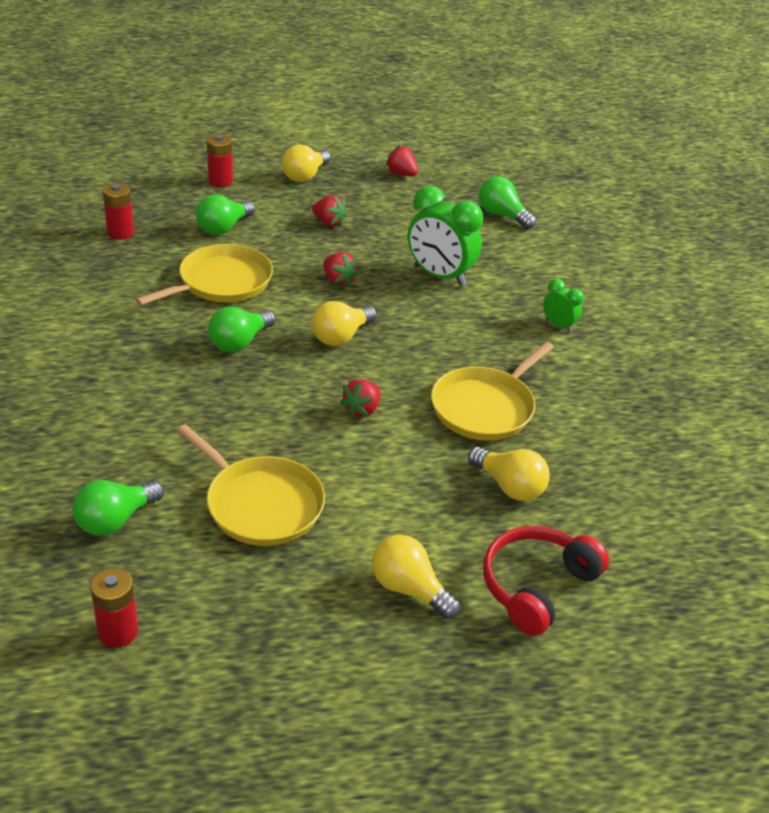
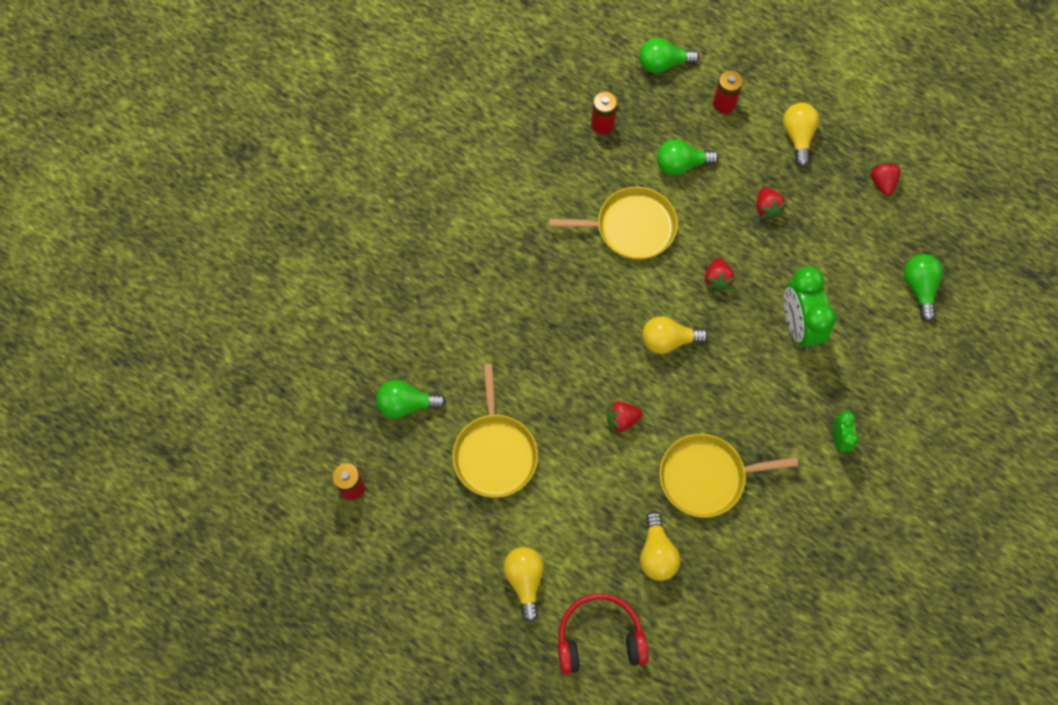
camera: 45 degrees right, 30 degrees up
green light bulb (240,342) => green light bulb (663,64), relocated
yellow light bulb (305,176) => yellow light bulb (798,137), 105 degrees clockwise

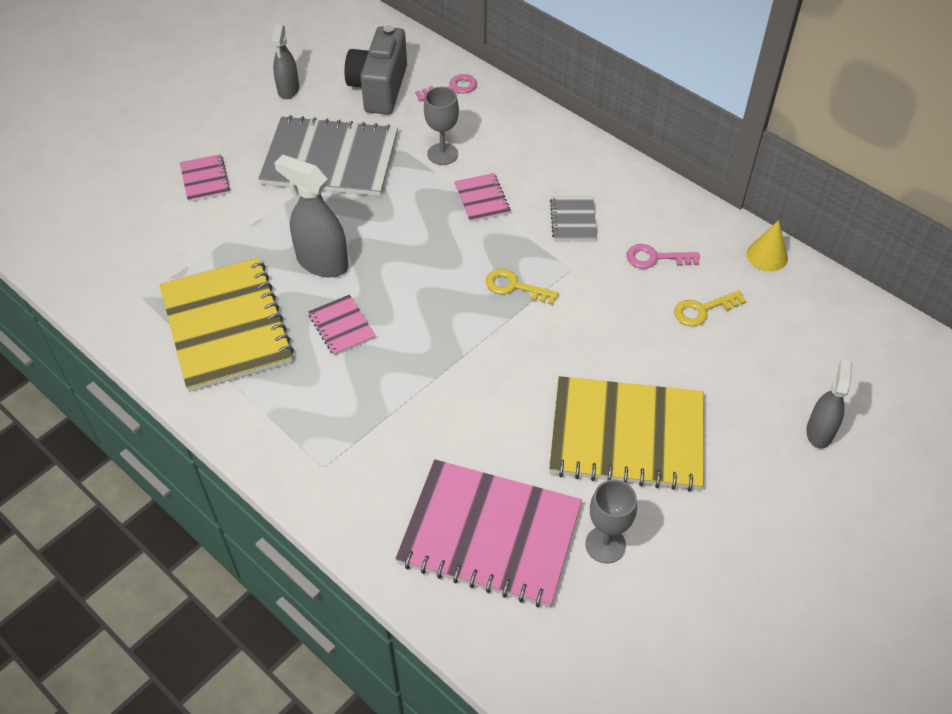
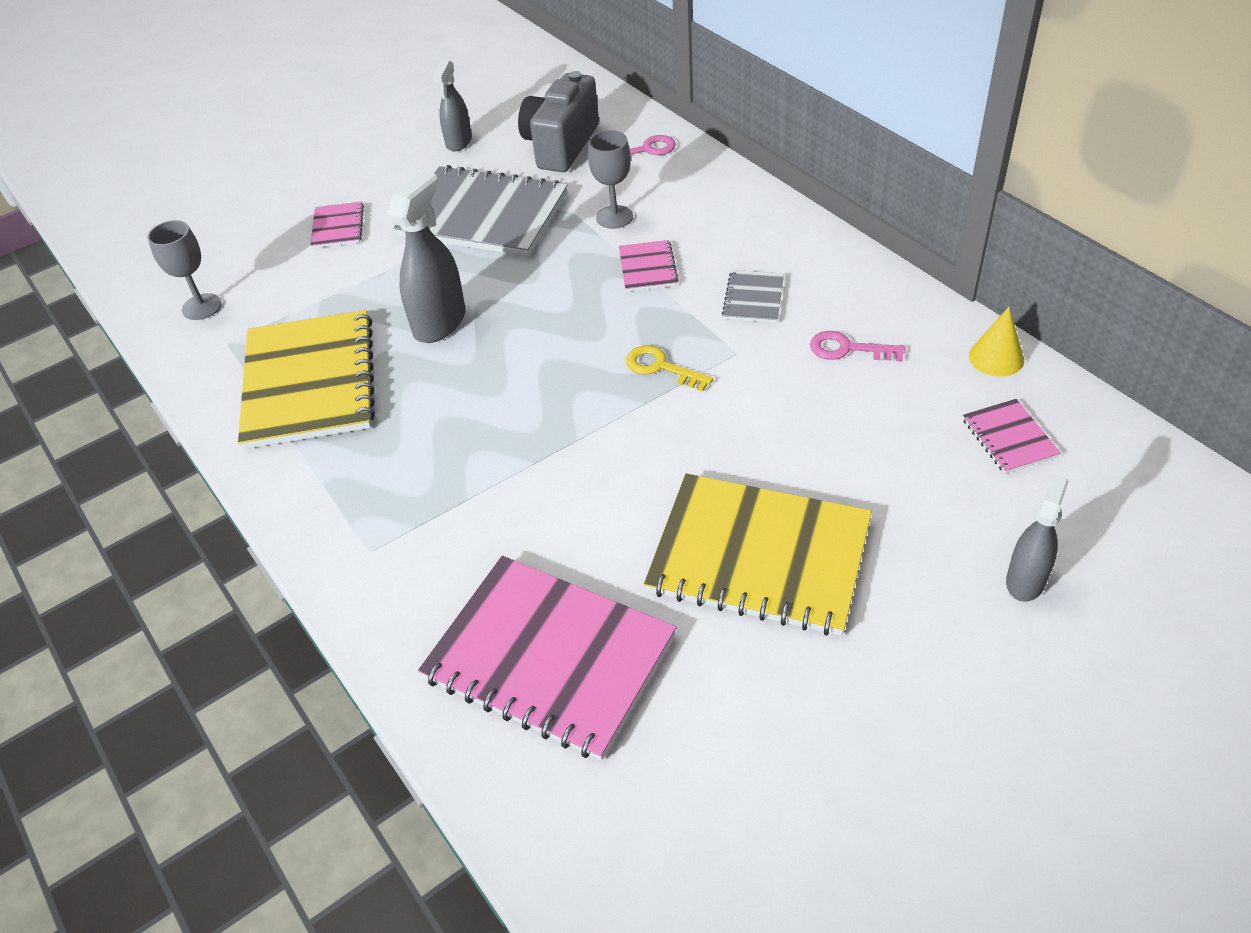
camera: 15 degrees right, 5 degrees down
grey spray bottle (322,262) => grey spray bottle (440,322), 75 degrees clockwise
pink notebook (342,326) => pink notebook (1009,438), relocated
grey goblet (605,544) => grey goblet (201,307), relocated
yellow key (703,310) => nothing

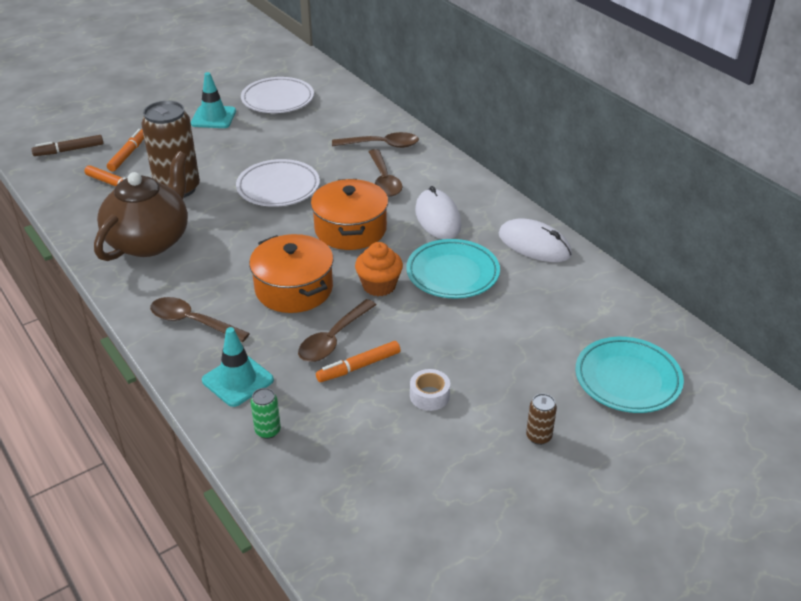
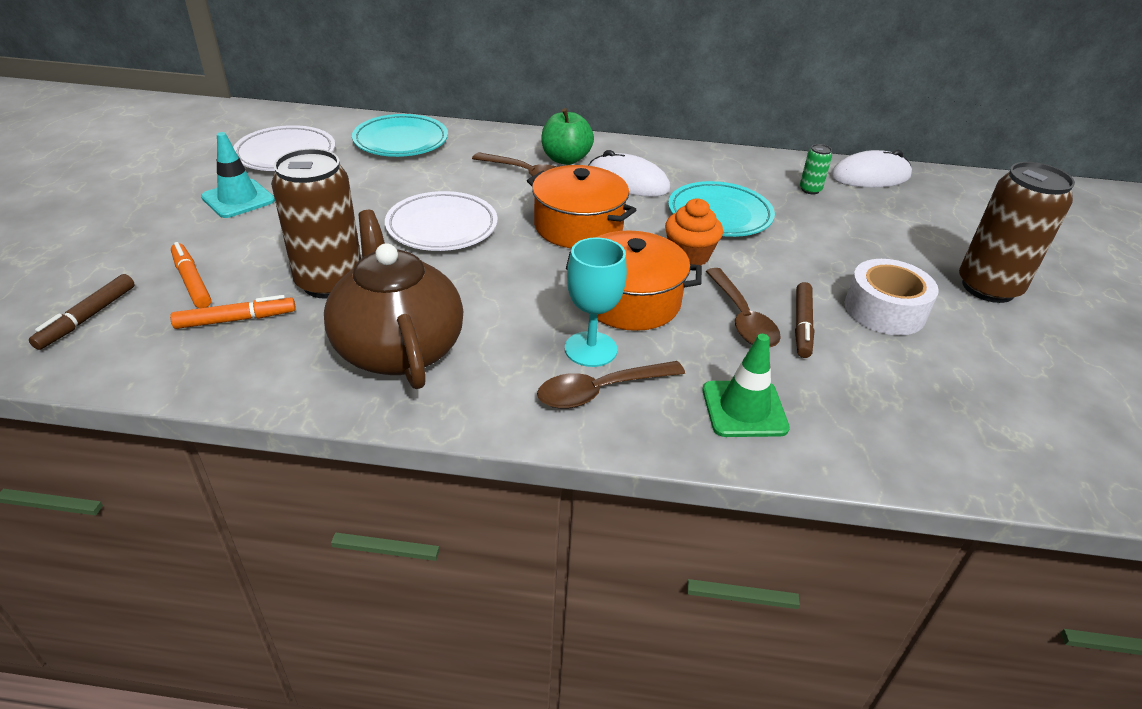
camera: 50 degrees left, 0 degrees up
turquoise traffic cone (238,380) => green traffic cone (744,409)
green can (268,431) => green can (810,190), relocated
orange marker (359,366) => brown marker (802,325)
brown spoon (381,145) => nothing
white tape (429,395) => white tape (884,310), x1.73
white mouse (534,245) => white mouse (870,176), relocated
brown can (538,436) => brown can (988,287), x2.34
turquoise plate (627,379) => turquoise plate (401,141), relocated
nothing => green apple (566,159)
nothing => turquoise goblet (590,349)

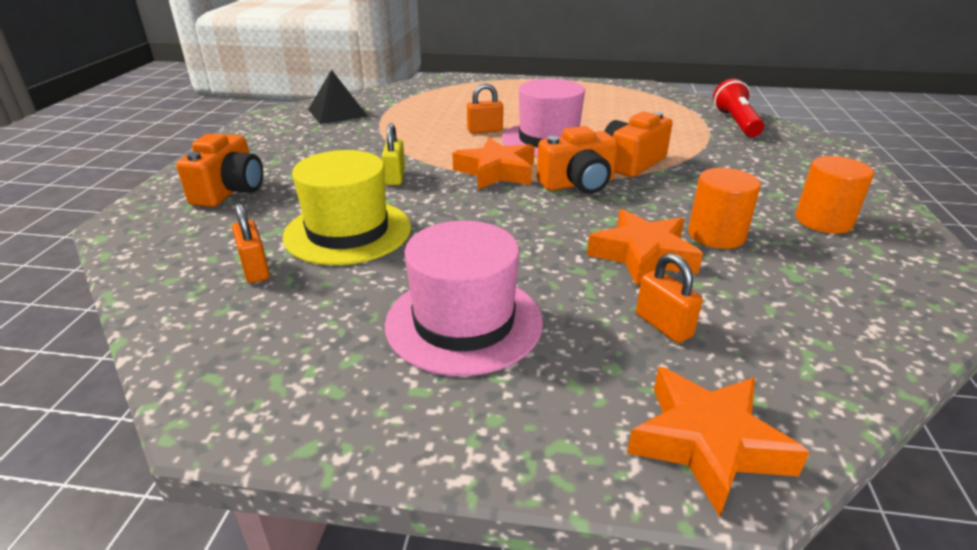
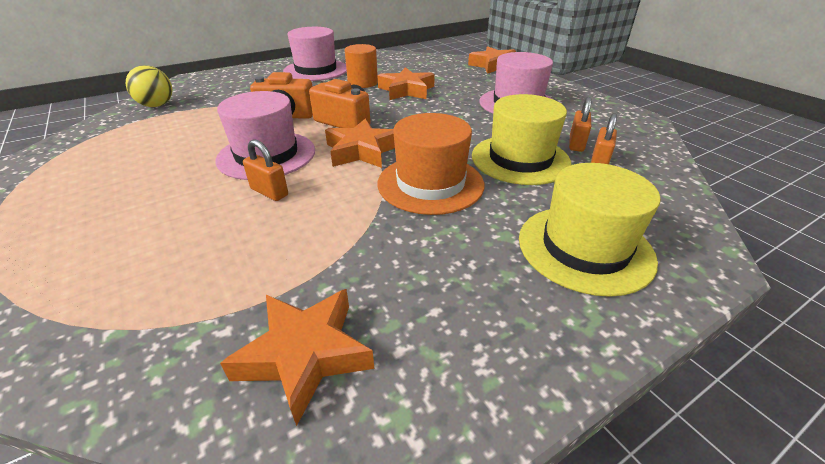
camera: 130 degrees left, 5 degrees up
orange camera (230,191) => yellow hat (585,248)
black pyramid (337,112) => orange star (305,354)
yellow padlock (395,177) => orange hat (430,183)
orange padlock (663,325) => orange padlock (576,144), relocated
red flashlight (736,123) => yellow ball (157,105)
orange cylinder (823,221) => pink hat (316,70)

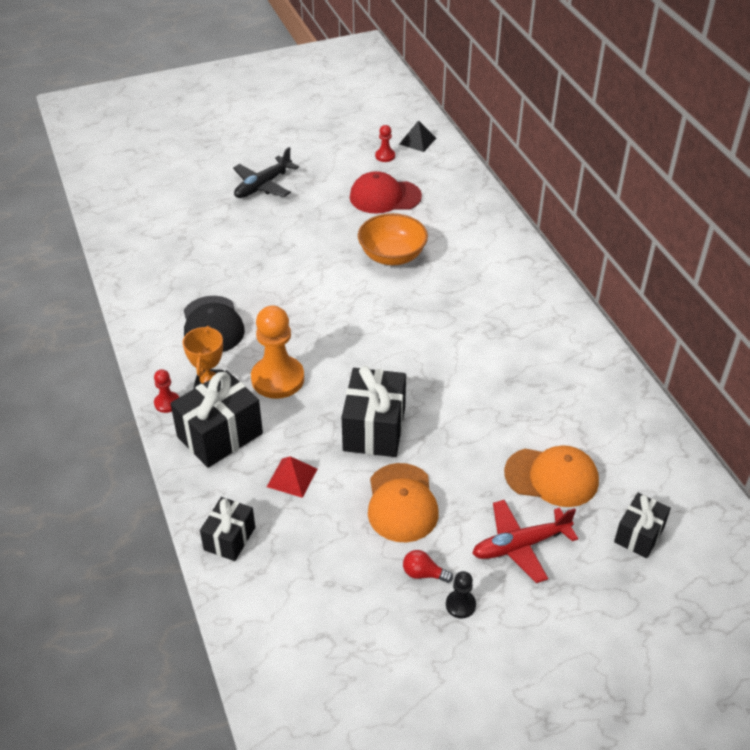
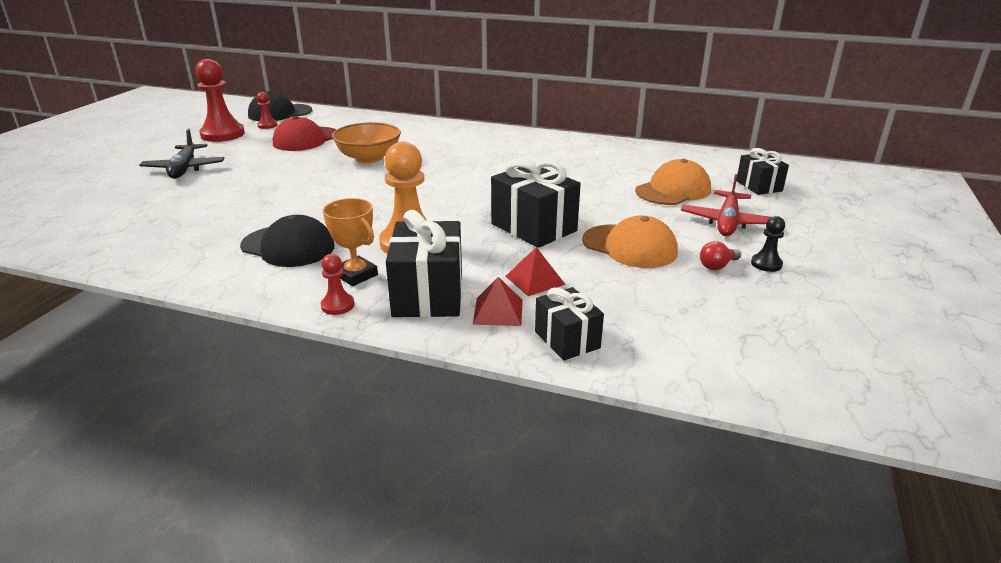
camera: 50 degrees left, 15 degrees down
black pyramid (417,141) => black cap (280,113)
nothing => red pawn (222,134)
nothing => red pyramid (498,311)

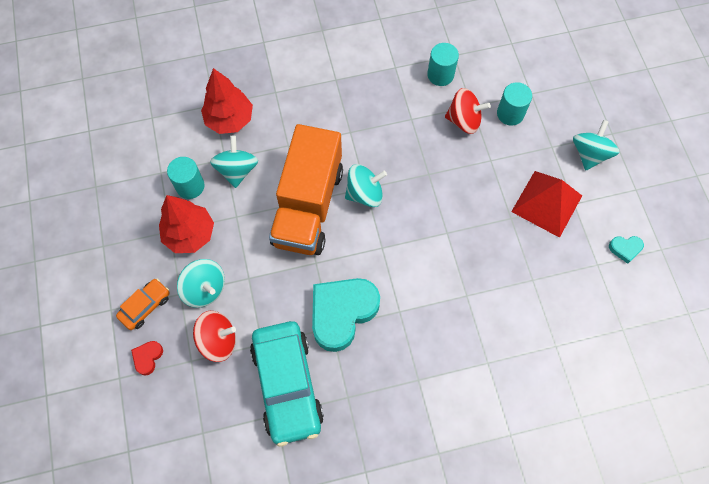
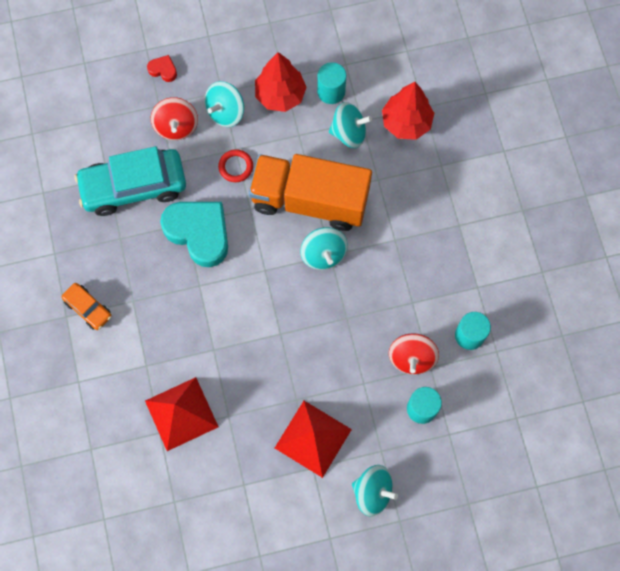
camera: 90 degrees right, 5 degrees up
orange car (145,306) => orange car (88,308), relocated
turquoise heart (625,249) => nothing
nothing => red pyramid (181,413)
nothing => red ring (236,167)

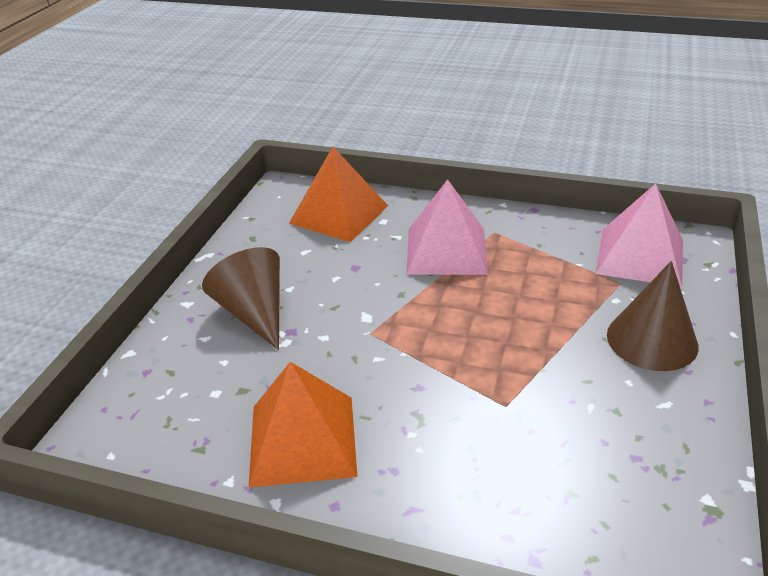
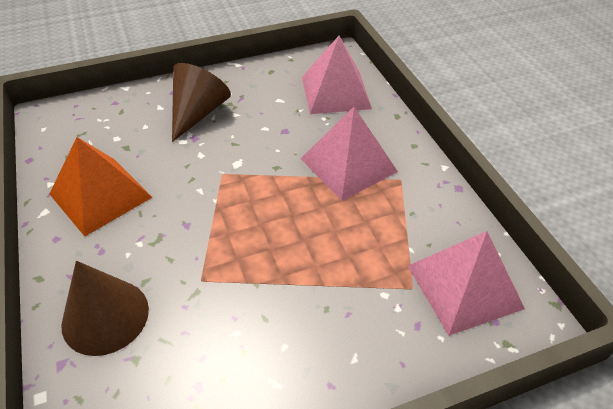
camera: 50 degrees right, 10 degrees up
orange pyramid (339,214) => pink pyramid (335,92)
brown cone (652,340) => brown cone (105,316), relocated

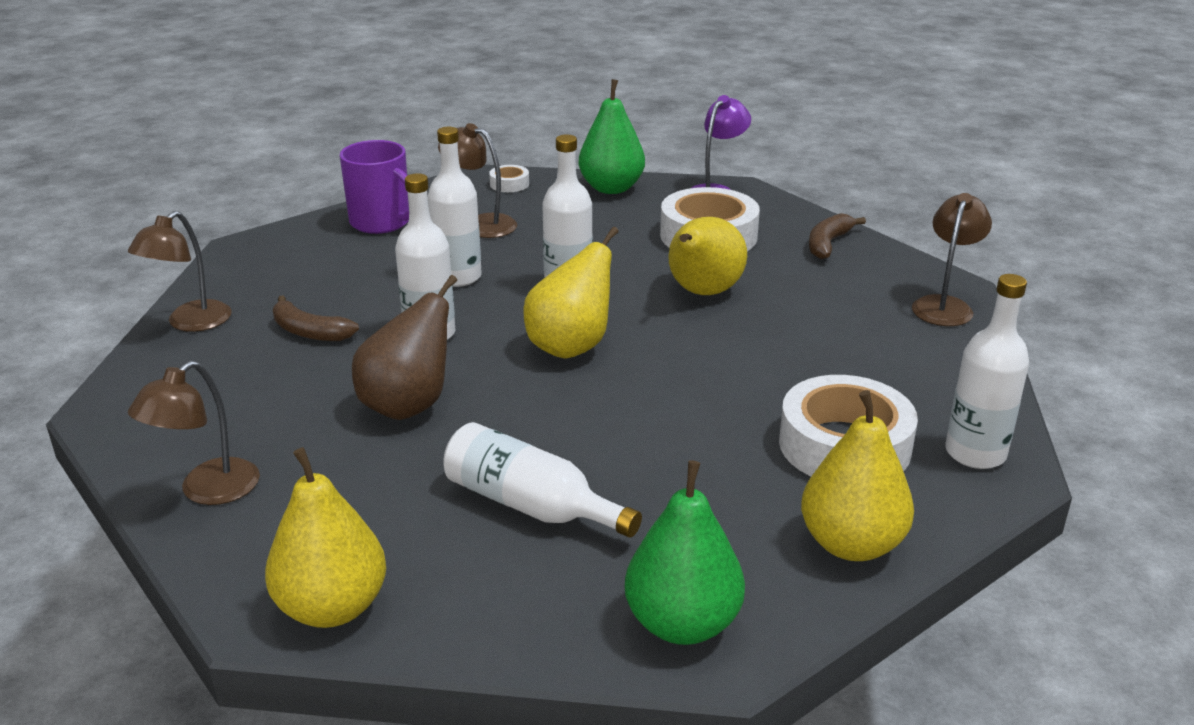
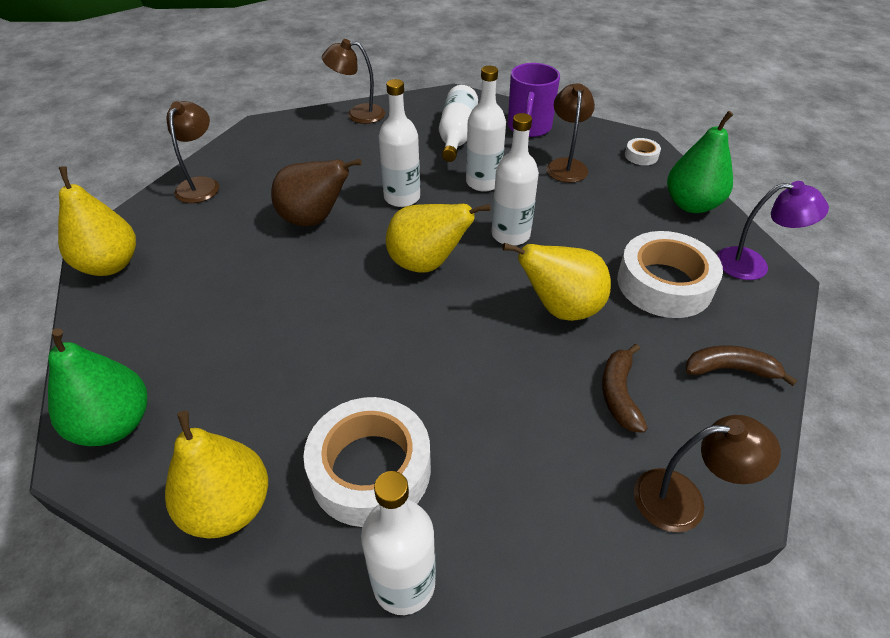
camera: 65 degrees right, 15 degrees up
brown lamp (208,491) => brown lamp (201,185), 90 degrees clockwise
brown banana (309,332) => brown banana (619,394), relocated
white bottle (530,505) => white bottle (457,135), relocated

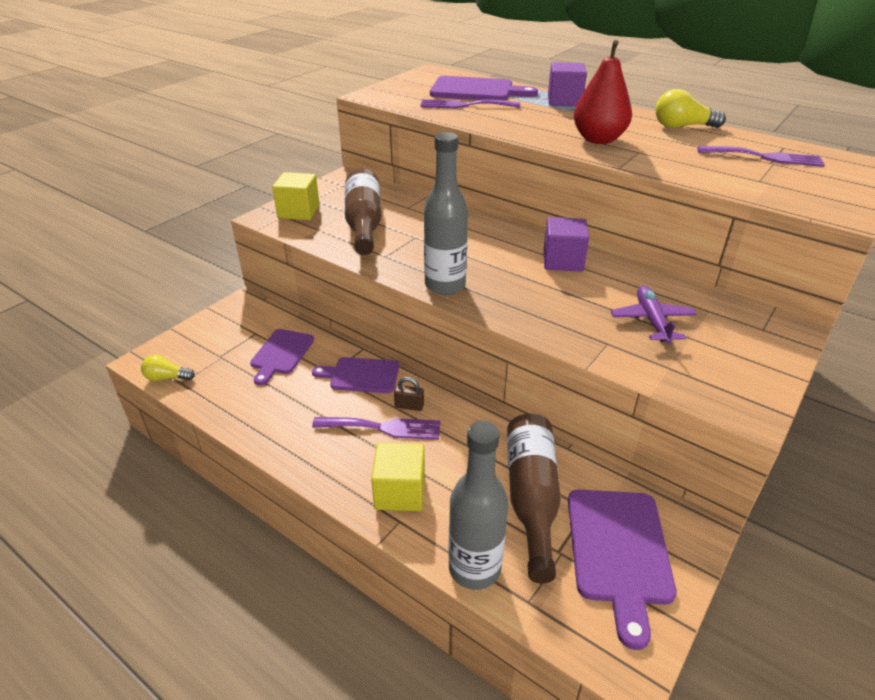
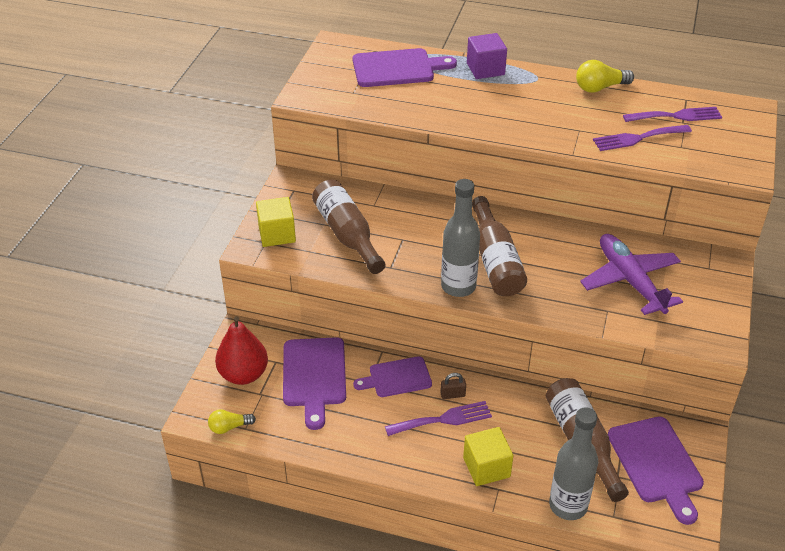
camera: 20 degrees left, 5 degrees up
purple cutting board (281,354) => purple cutting board (314,376), x1.51
purple fork (465,105) => purple fork (637,138), relocated
purple cube (563,261) => nothing
red pear (598,139) => red pear (243,374), relocated
purple plane (652,321) => purple plane (630,281), x1.61
nothing => brown bottle (495,260)

